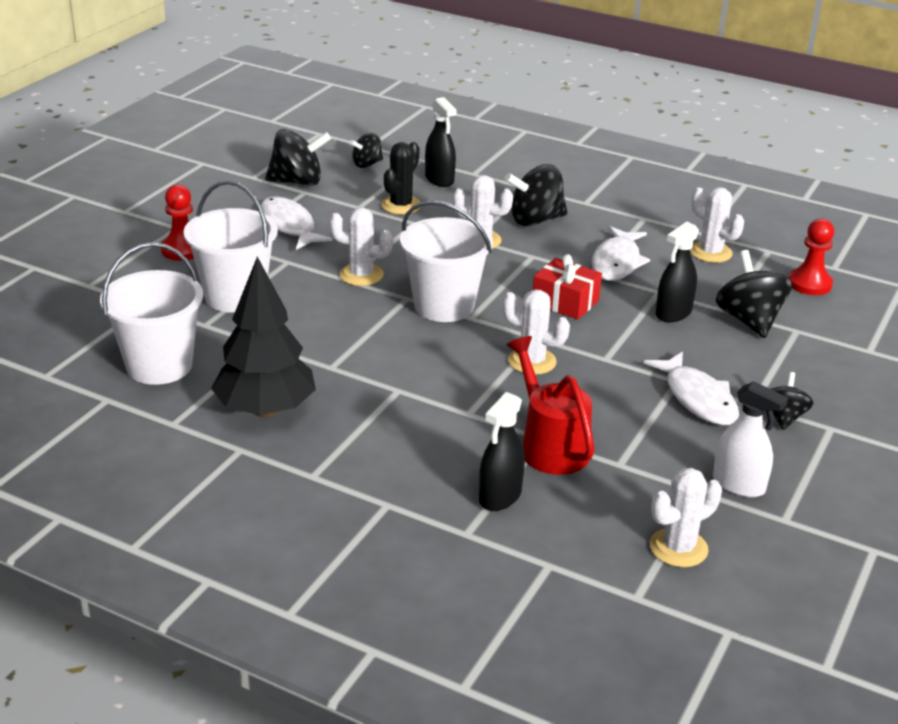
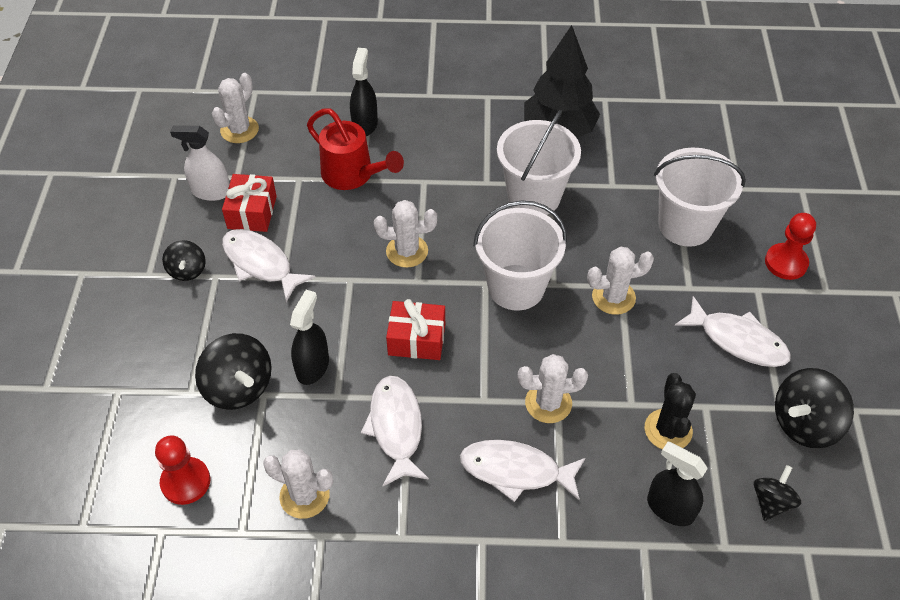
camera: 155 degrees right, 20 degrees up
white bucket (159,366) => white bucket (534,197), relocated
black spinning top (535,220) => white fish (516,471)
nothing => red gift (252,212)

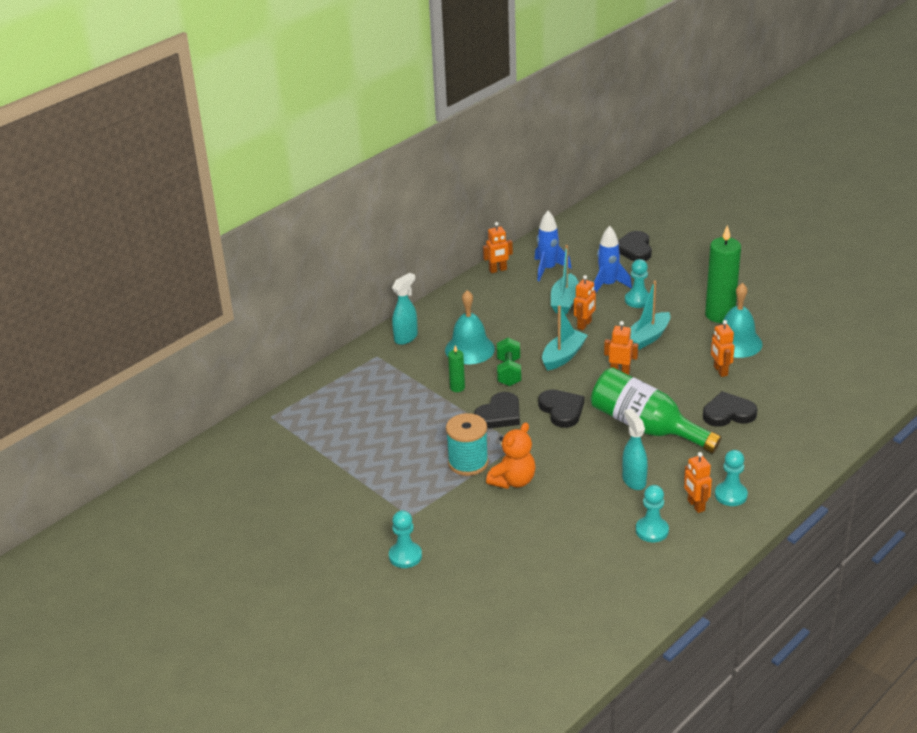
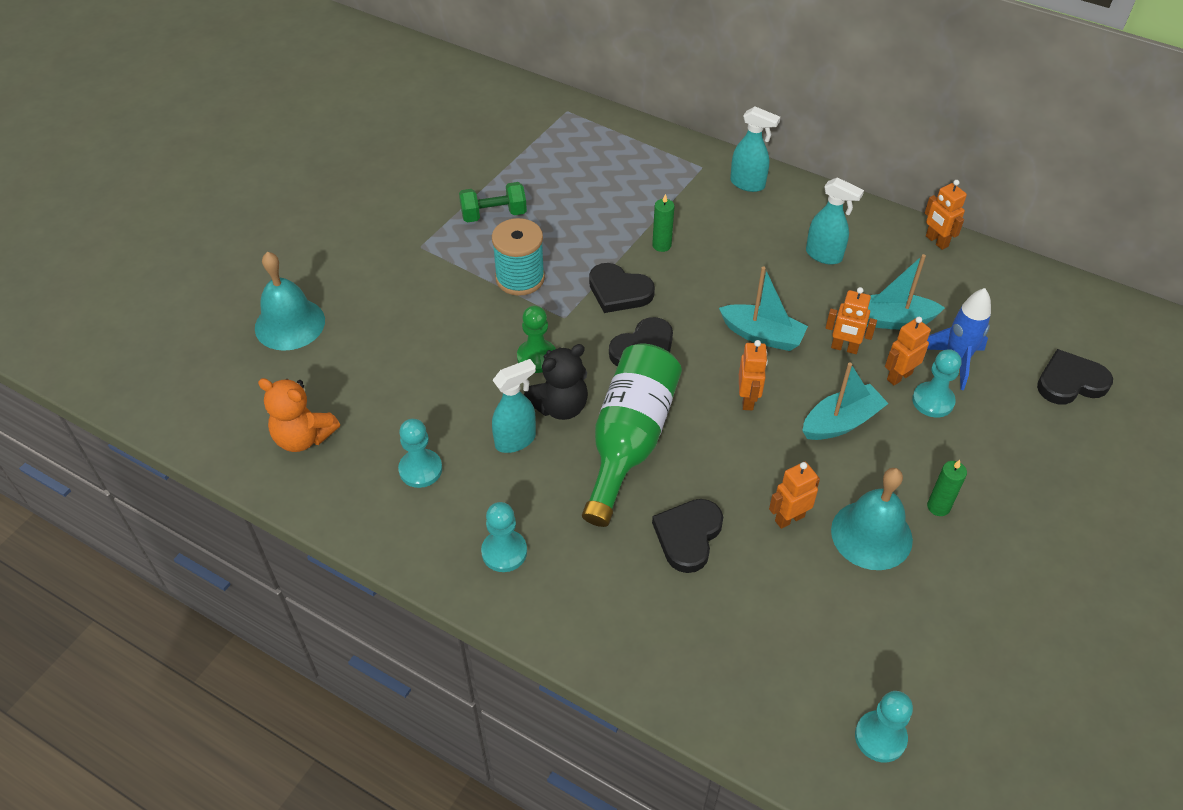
camera: 75 degrees right, 15 degrees up
turquoise pawn (405,556) => turquoise pawn (880,737), relocated
turquoise bell (469,349) => turquoise bell (290,324), relocated
orange teddy bear (513,481) => orange teddy bear (303,437), relocated
green dumbbell (509,372) => green dumbbell (494,214), relocated
blue rocket (548,269) => nothing
turquoise boat (647,337) => turquoise boat (841,422), 120 degrees clockwise
orange robot (695,505) => orange robot (899,376), relocated
black heart (728,413) => black heart (688,536), 135 degrees counterclockwise
green candle (720,315) => green candle (938,507), x0.48
nothing => green pawn (537,357)
nothing => black teddy bear (560,406)
nothing => turquoise spray bottle (824,255)

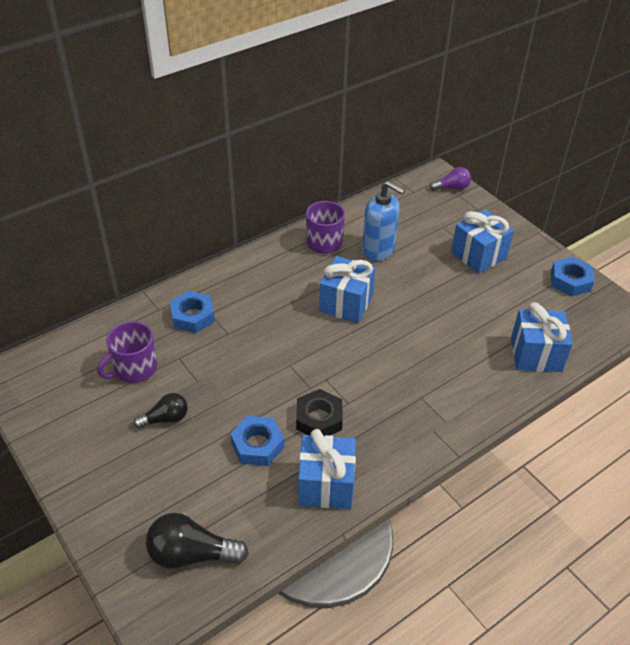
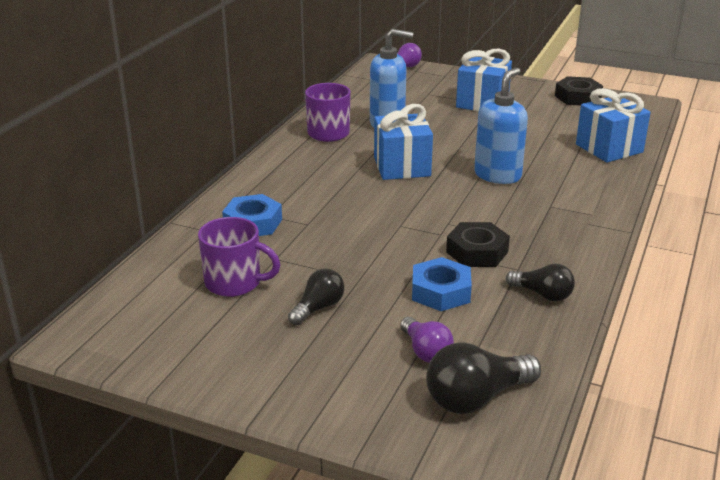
camera: 30 degrees left, 15 degrees down
purple mug (134,369) => purple mug (234,283), 90 degrees counterclockwise
blue gift (326,485) => black light bulb (542,294)
blue nut (570,281) => black nut (578,97)
nothing => purple light bulb (425,351)
nothing => blue soap dispenser (497,175)

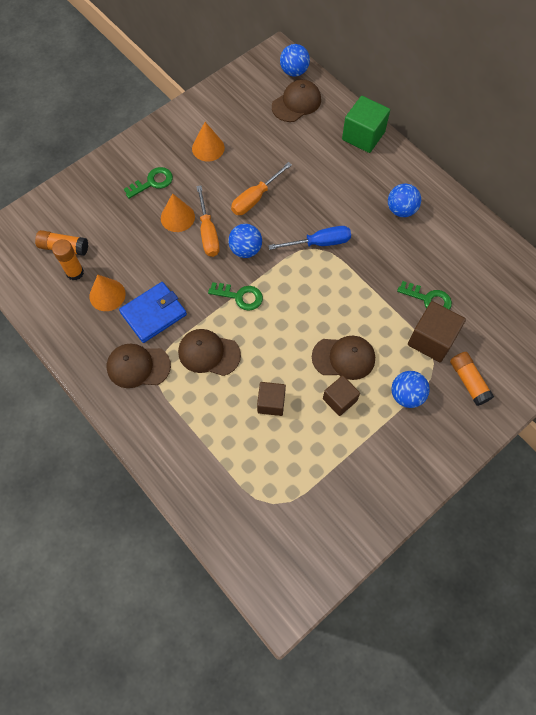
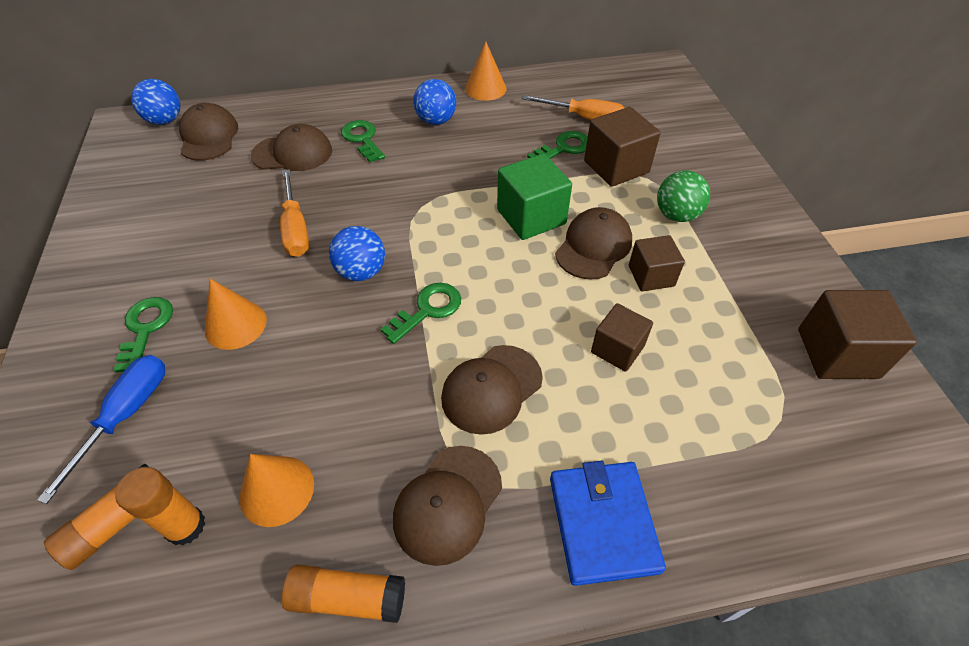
camera: 60 degrees left, 15 degrees down
blue wallet (153,313) => blue wallet (602,523), relocated
orange cone (208,148) => orange cone (485,88), relocated
orange screwdriver (208,233) => orange screwdriver (584,118), relocated
blue screwdriver (319,243) => blue screwdriver (126,415), relocated
green cube (363,136) => green cube (531,217), relocated
blue ball (406,395) => green ball (676,215)
orange glue stick (468,381) => orange glue stick (347,597), relocated
nothing => brown cap (292,153)
nothing => green key (363,139)
nothing => brown cube (837,353)

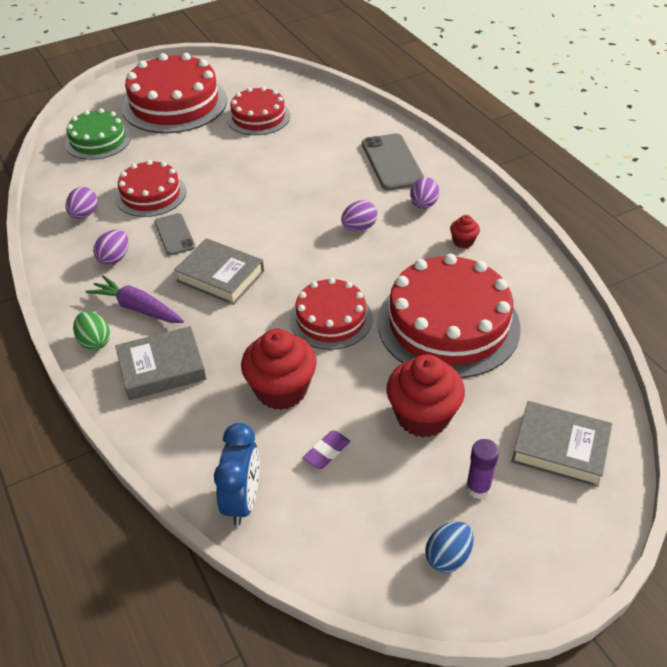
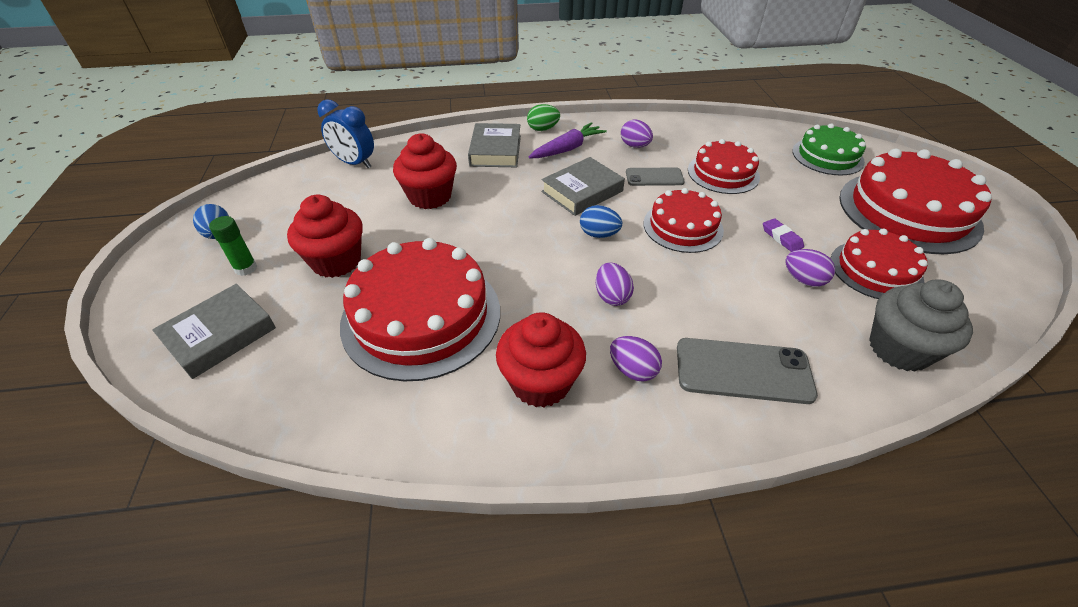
camera: 110 degrees right, 0 degrees up
purple egg (84,214) => purple egg (803,280), relocated
red cake (331,319) => red cake (683,226), relocated
purple eraser (327,452) => purple eraser (781,238), relocated
red cupcake (463,241) => red cupcake (540,382), x2.13
purple glue stick (478,488) => green glue stick (246,268)
nothing => blue egg (599,234)
nothing => grey cupcake (899,349)

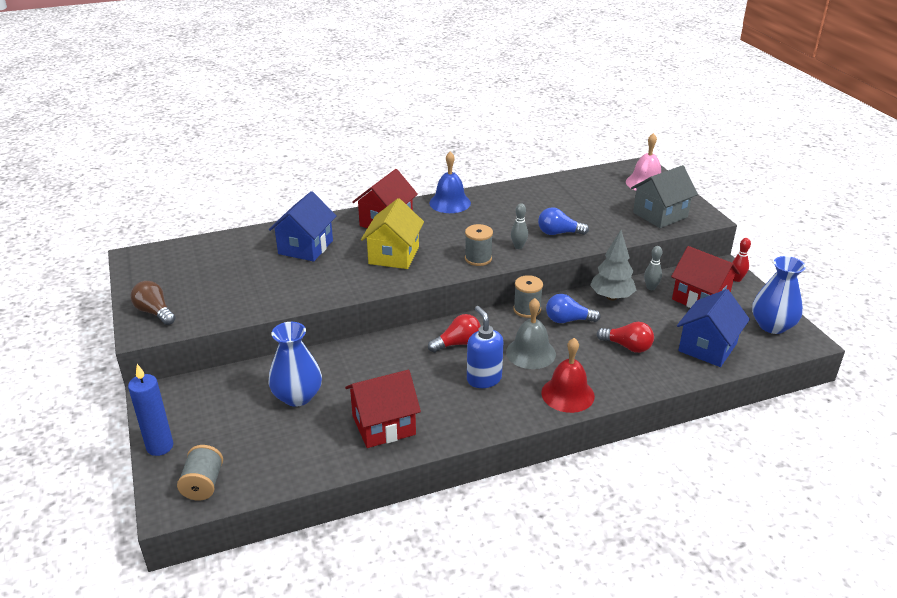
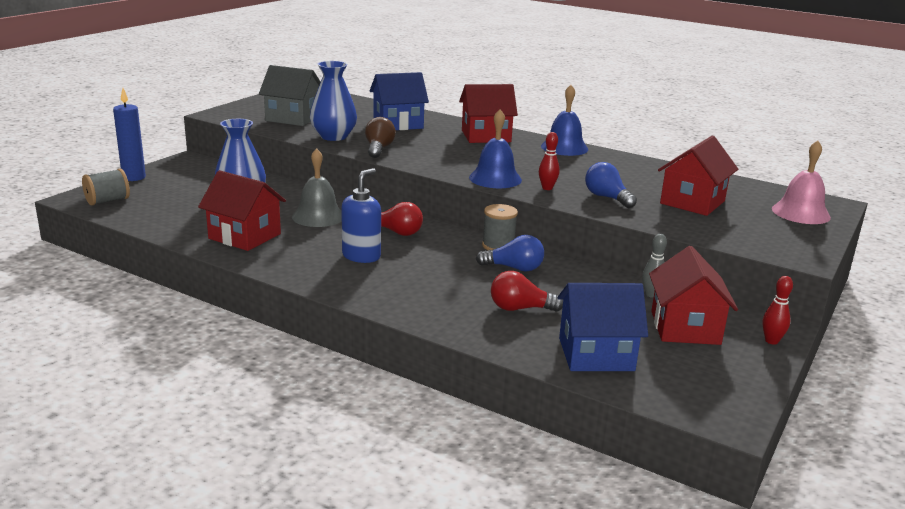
camera: 50 degrees right, 10 degrees down
brown light bulb (155,312) => brown light bulb (379,149), relocated
yellow house (394,255) => nothing
grey spool (478,258) => blue bell (495,178)
grey bell (530,353) => grey bell (318,216), relocated
grey bowling pin (518,247) => red bowling pin (547,188)
red bell (567,394) => nothing
blue light bulb (568,320) => blue light bulb (514,268), 135 degrees clockwise
grey tree (611,297) => nothing
red light bulb (627,346) => red light bulb (520,308), 105 degrees clockwise
grey house (660,215) => grey house (293,118), relocated
blue vase (772,326) => blue vase (333,136), relocated
nothing => red house (692,202)

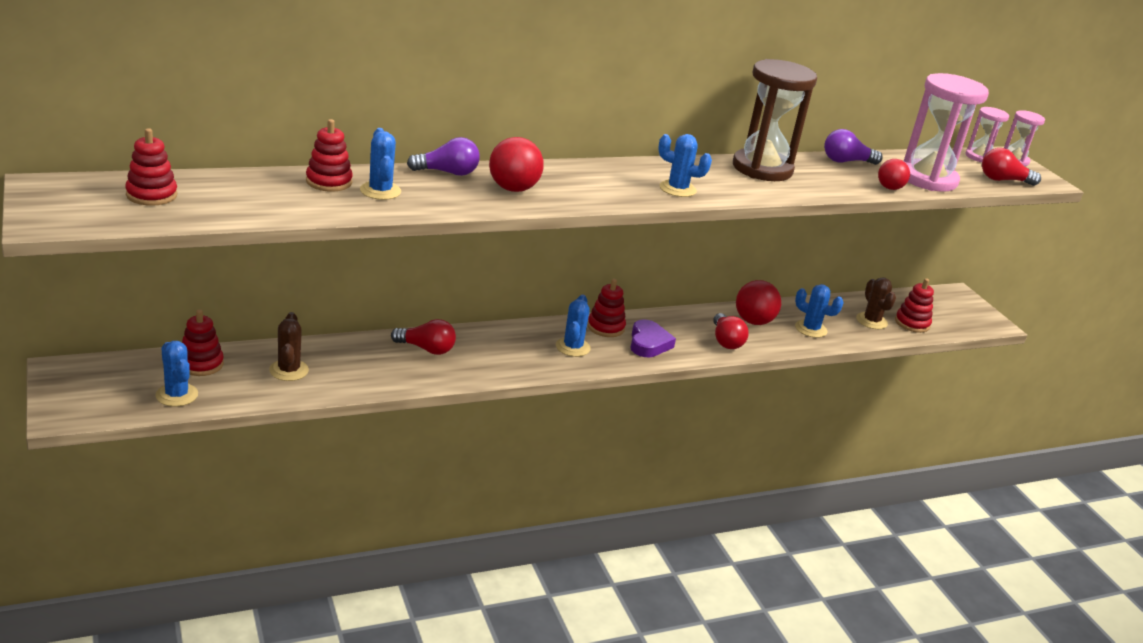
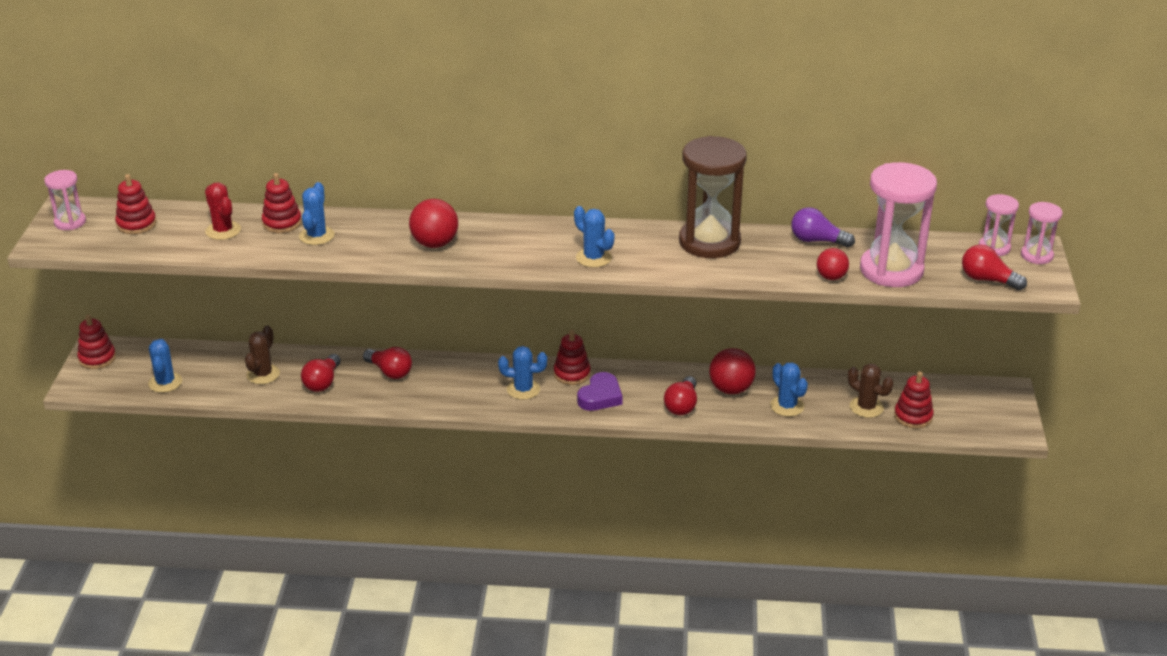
camera: 30 degrees right, 5 degrees up
red stacking toy (201,364) => red stacking toy (97,358), relocated
purple light bulb (447,172) => nothing
blue cactus (572,347) => blue cactus (523,389), 60 degrees clockwise
brown cactus (871,321) => brown cactus (866,407), 60 degrees counterclockwise
nothing => pink hourglass (70,222)
nothing => red cactus (223,231)
nothing => red light bulb (322,382)

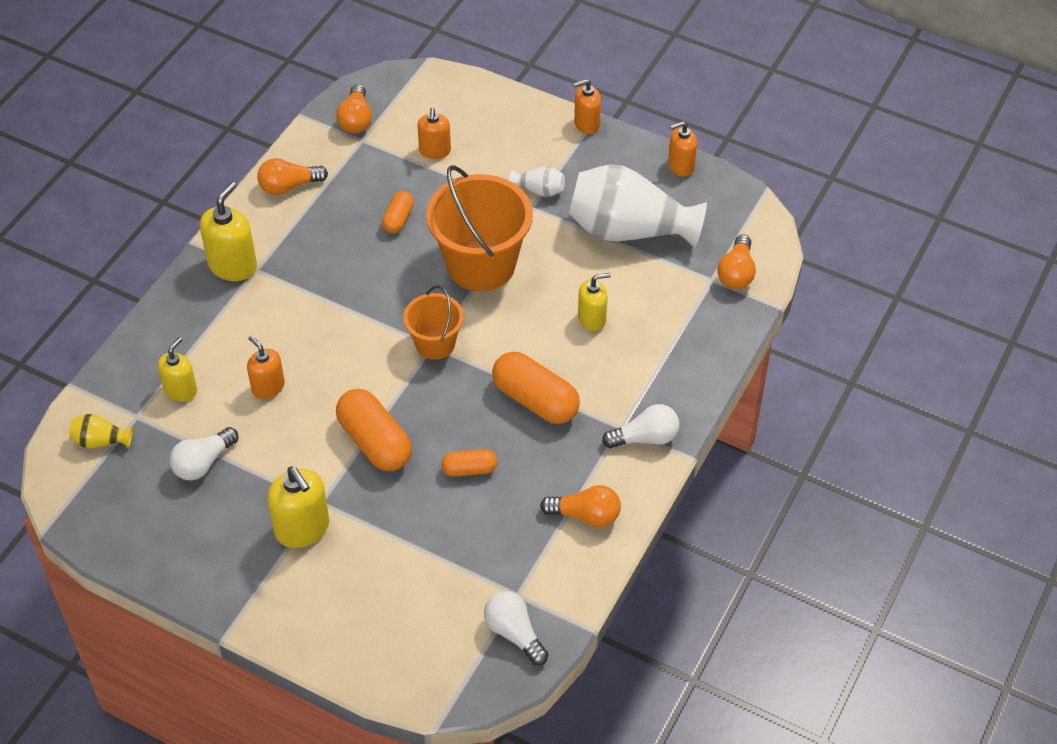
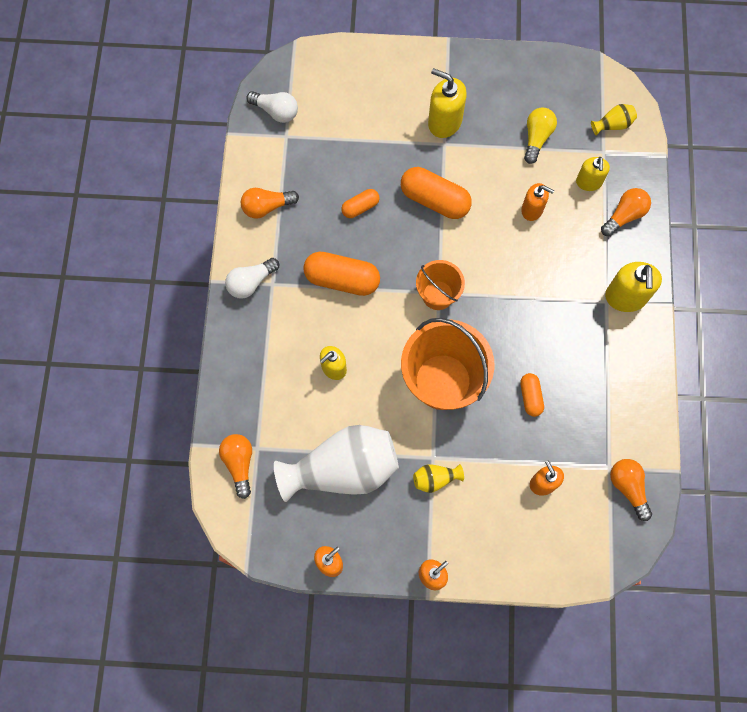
camera: 155 degrees right, 20 degrees up
white light bulb (203,463) => yellow light bulb (536,138)
orange light bulb (289,186) => orange light bulb (624,216), relocated
white vase (539,190) => yellow vase (435,479)

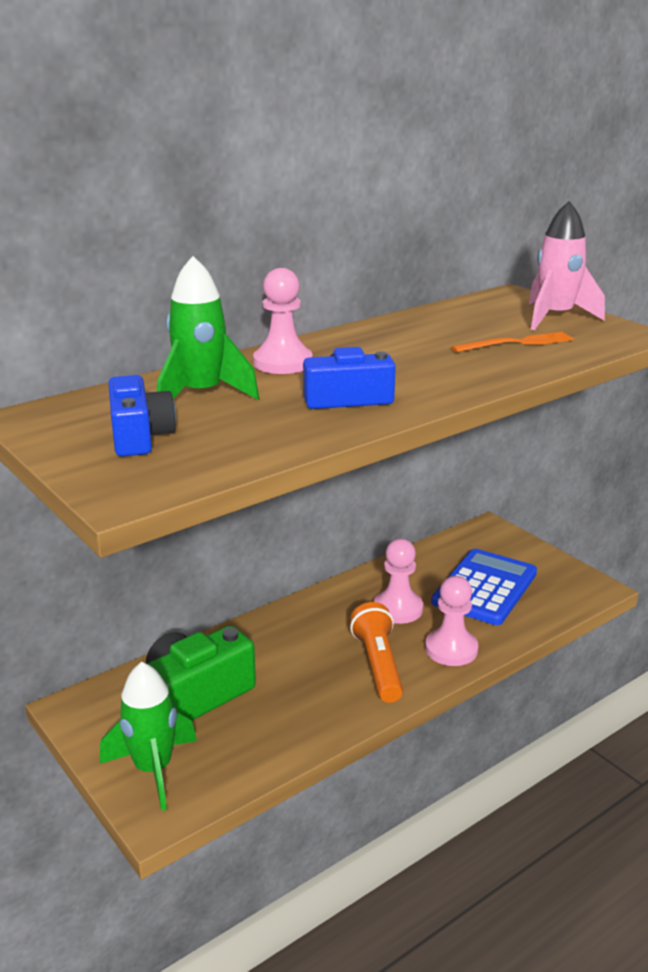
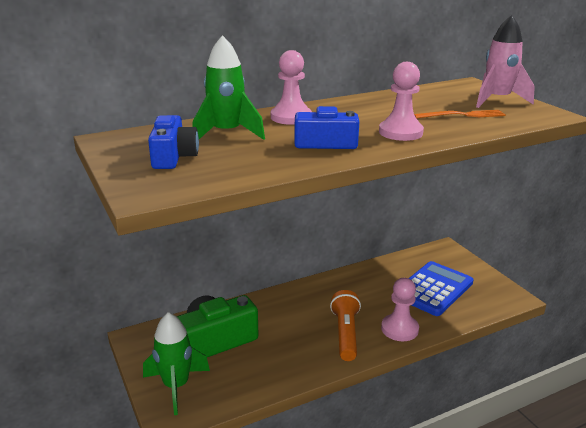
camera: 10 degrees right, 0 degrees up
pink pawn (398,609) => pink pawn (400,132), relocated

